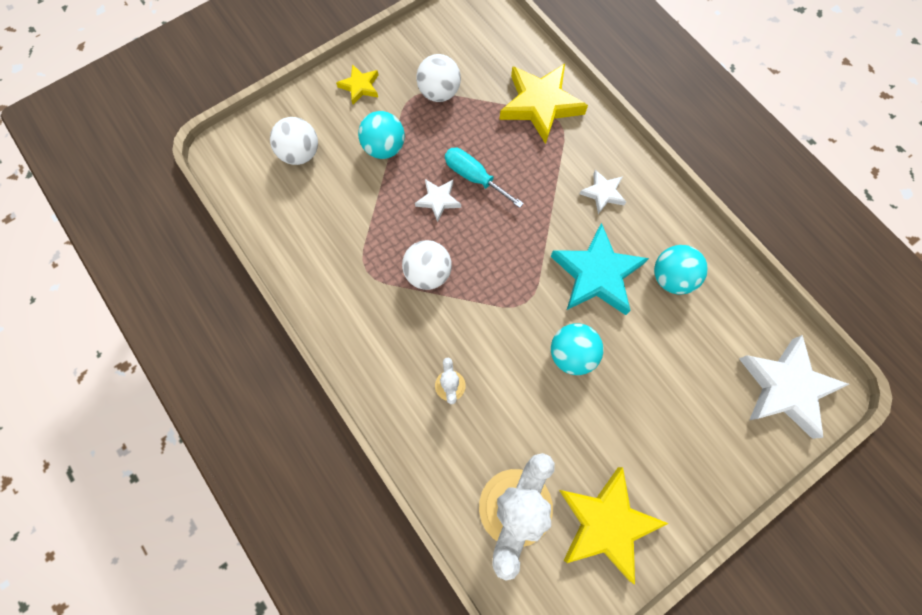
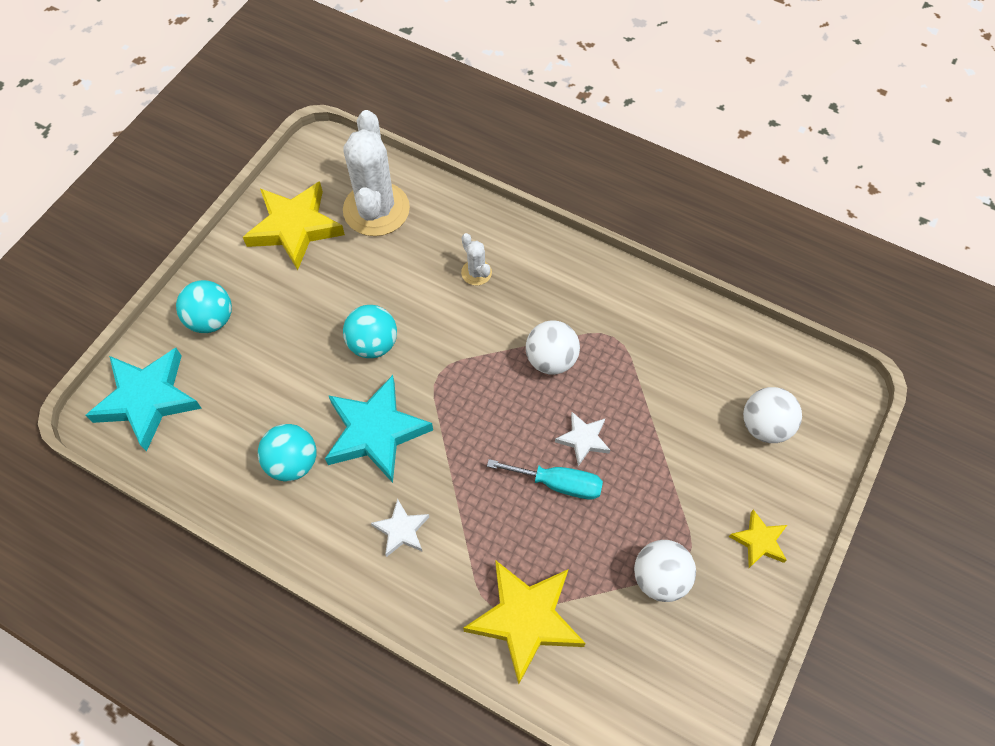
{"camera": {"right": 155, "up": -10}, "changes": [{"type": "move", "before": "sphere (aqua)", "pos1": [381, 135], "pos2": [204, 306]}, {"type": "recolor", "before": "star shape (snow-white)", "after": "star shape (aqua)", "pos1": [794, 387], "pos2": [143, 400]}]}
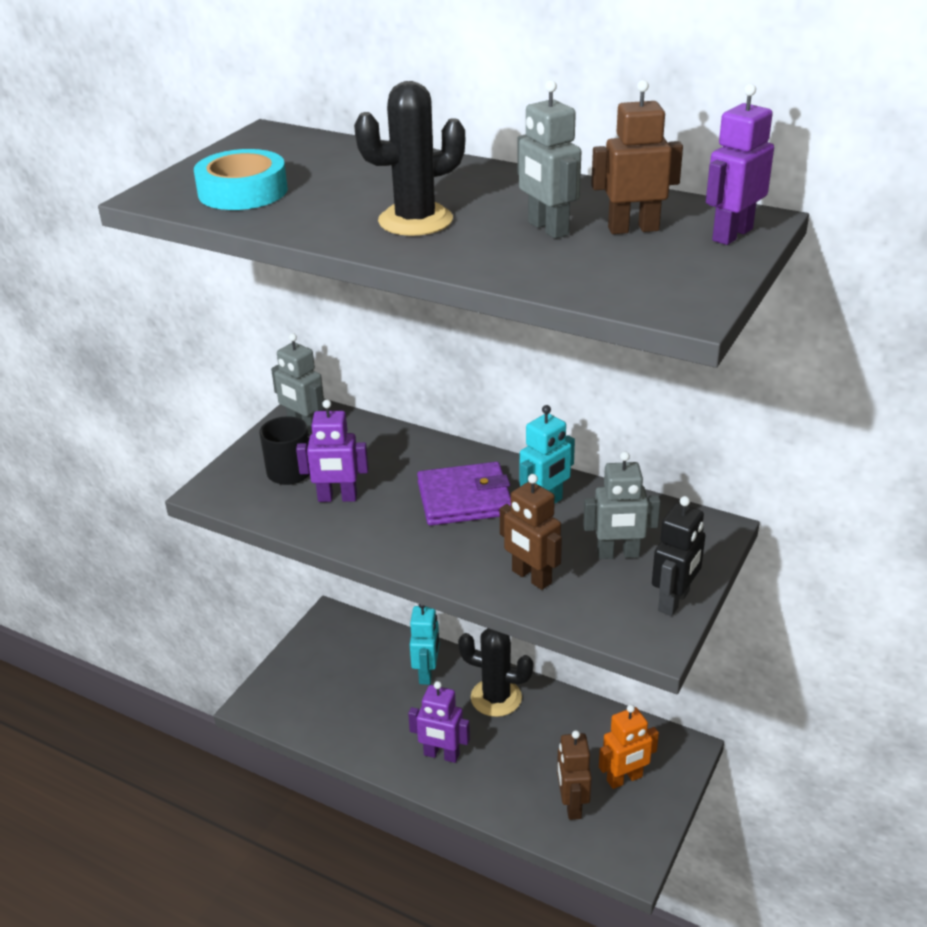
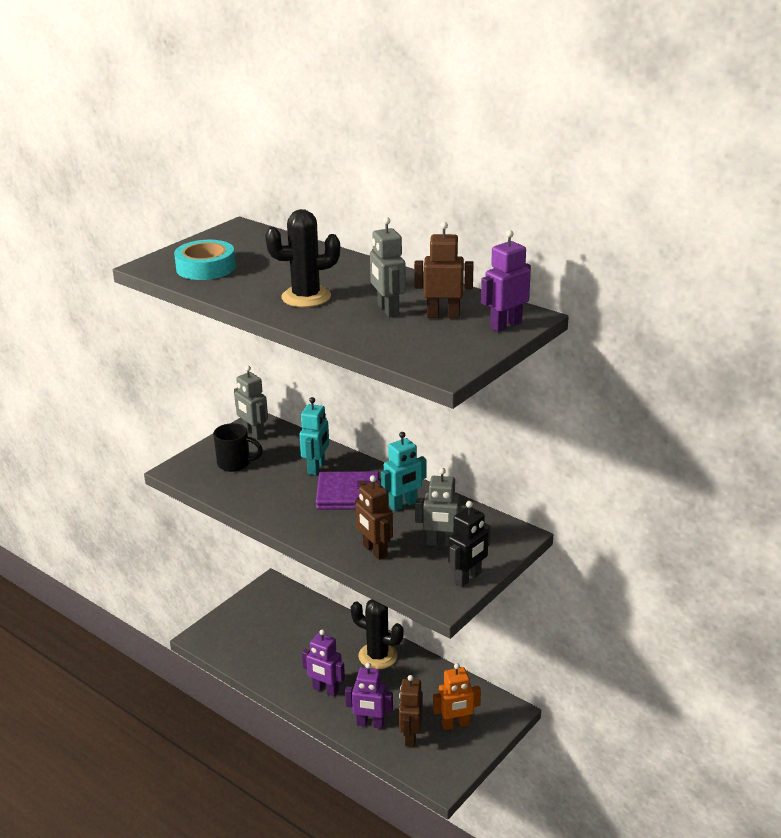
{"camera": {"right": 10, "up": -5}, "changes": [{"type": "move", "before": "robot (purple)", "pos1": [332, 451], "pos2": [369, 696]}, {"type": "move", "before": "robot (aqua)", "pos1": [424, 644], "pos2": [314, 436]}]}
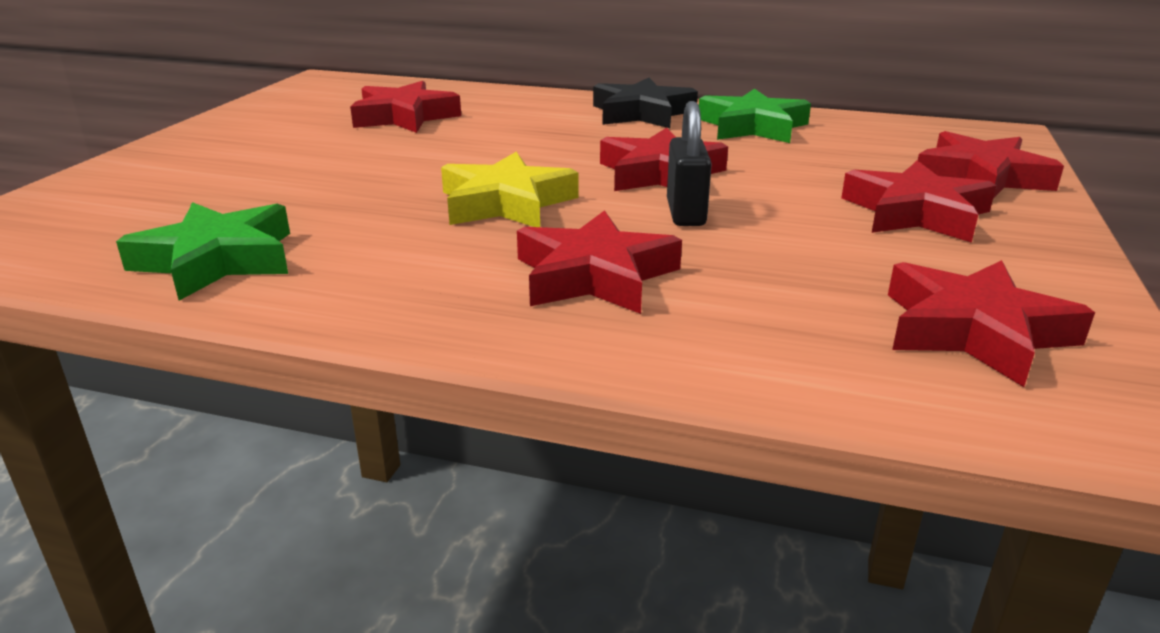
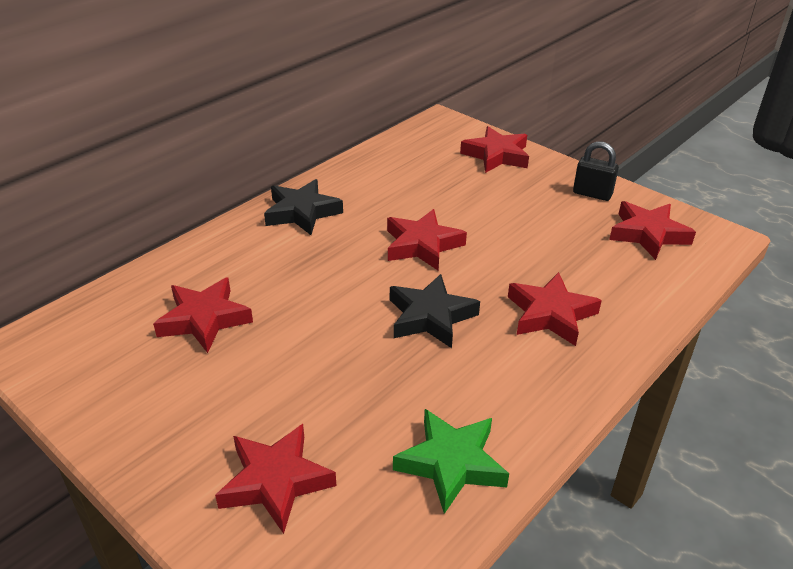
{"camera": {"right": -65, "up": 10}, "changes": [{"type": "delete", "before": "star shape (green)", "pos1": [755, 116]}, {"type": "move", "before": "padlock (jet-black)", "pos1": [689, 163], "pos2": [596, 171]}, {"type": "recolor", "before": "star shape (bright yellow)", "after": "star shape (jet-black)", "pos1": [509, 189], "pos2": [435, 311]}, {"type": "move", "before": "star shape (scarlet)", "pos1": [918, 202], "pos2": [275, 479]}]}
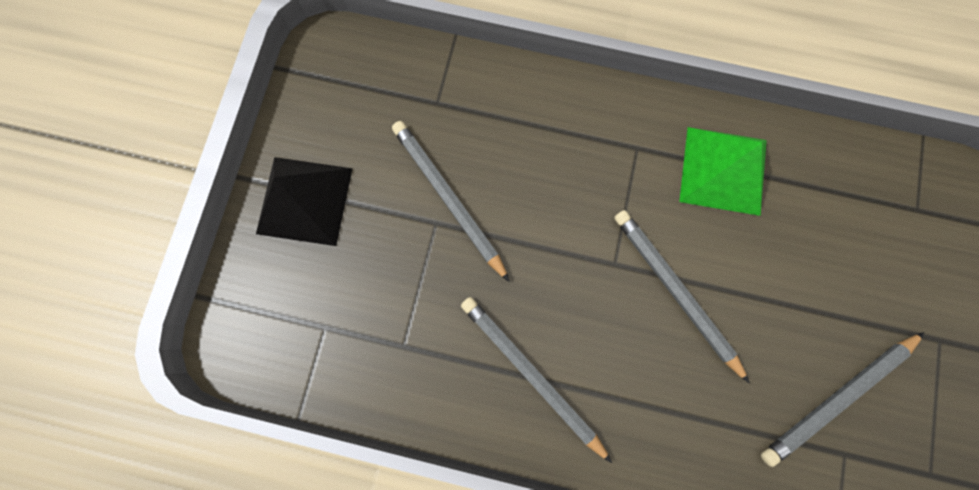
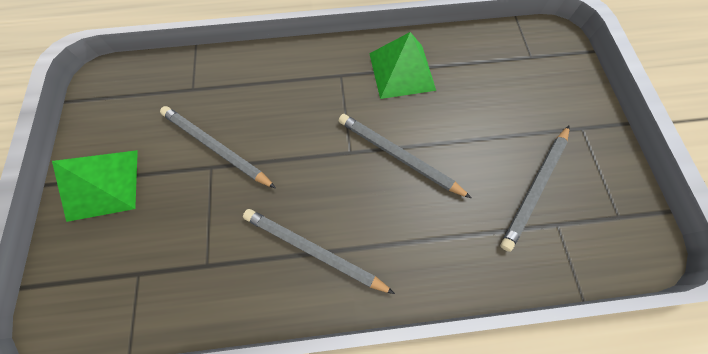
{"camera": {"right": -20, "up": -10}, "changes": [{"type": "recolor", "before": "solid pyramid (jet-black)", "after": "solid pyramid (green)", "pos1": [304, 201], "pos2": [95, 186]}]}
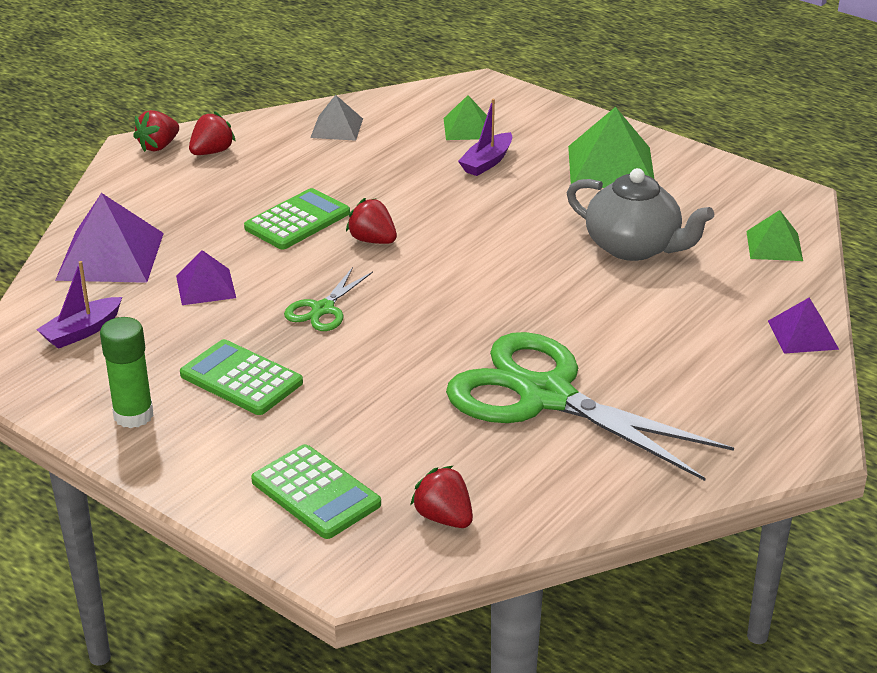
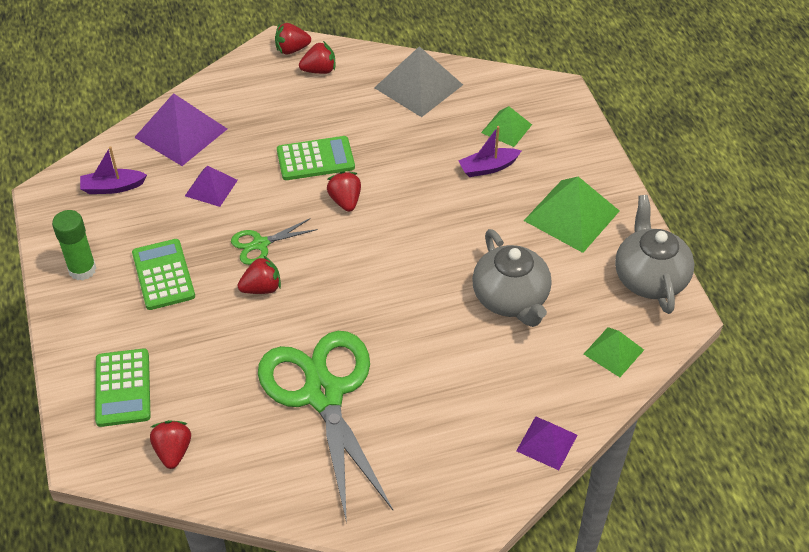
{"camera": {"right": 35, "up": 15}, "changes": [{"type": "resize", "before": "solid pyramid (gray)", "pos1": [336, 118], "pos2": [418, 81], "scale": 1.73}, {"type": "insert", "after": "teapot (gray)", "pos2": [654, 254]}, {"type": "insert", "after": "toy strawberry (scarlet)", "pos2": [259, 274]}]}
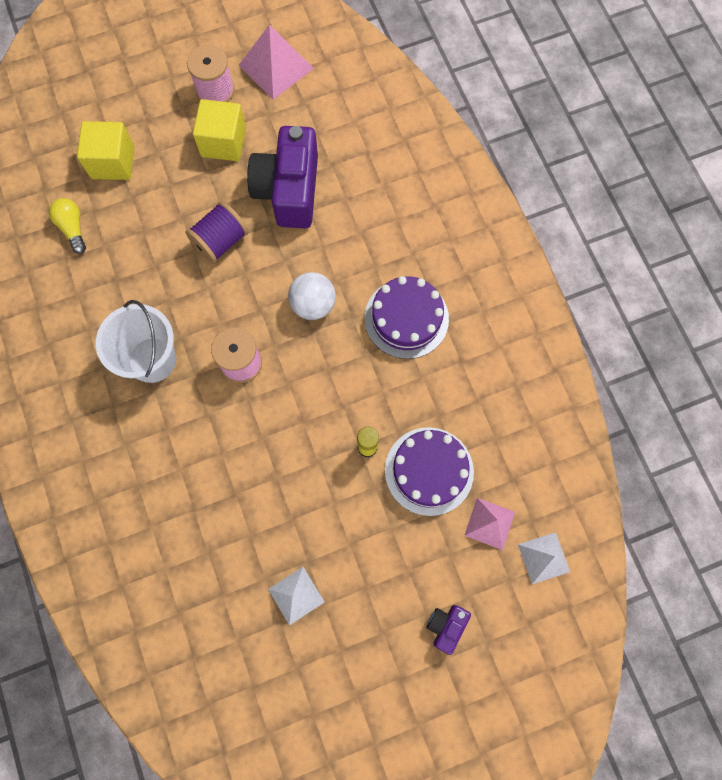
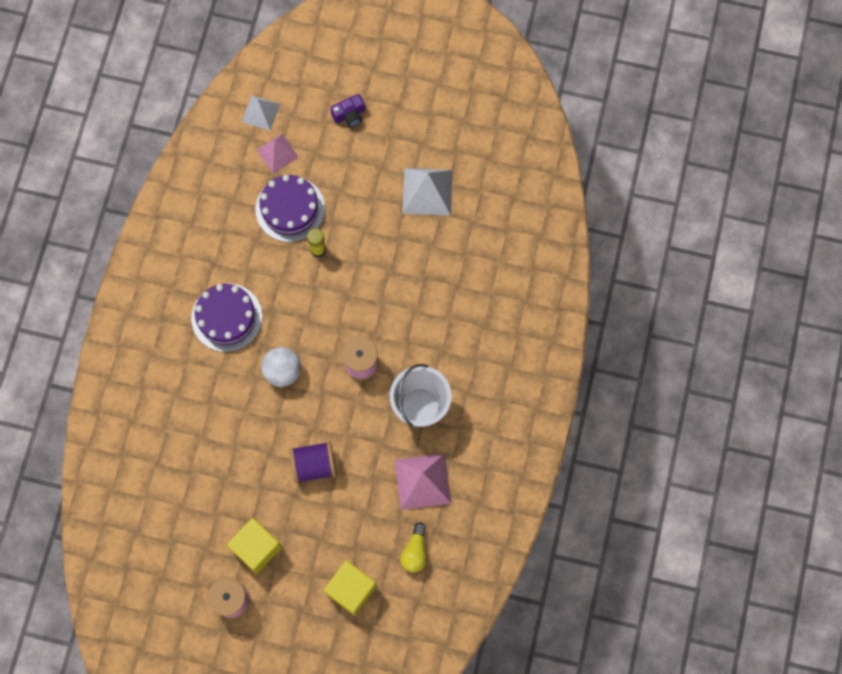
{"camera": {"right": -145, "up": 0}, "changes": [{"type": "move", "before": "solid pyramid (pink)", "pos1": [276, 62], "pos2": [423, 481]}, {"type": "delete", "before": "compact camera (purple)", "pos1": [282, 177]}, {"type": "resize", "before": "solid pyramid (snow-white)", "pos1": [296, 596], "pos2": [427, 192], "scale": 1.57}]}
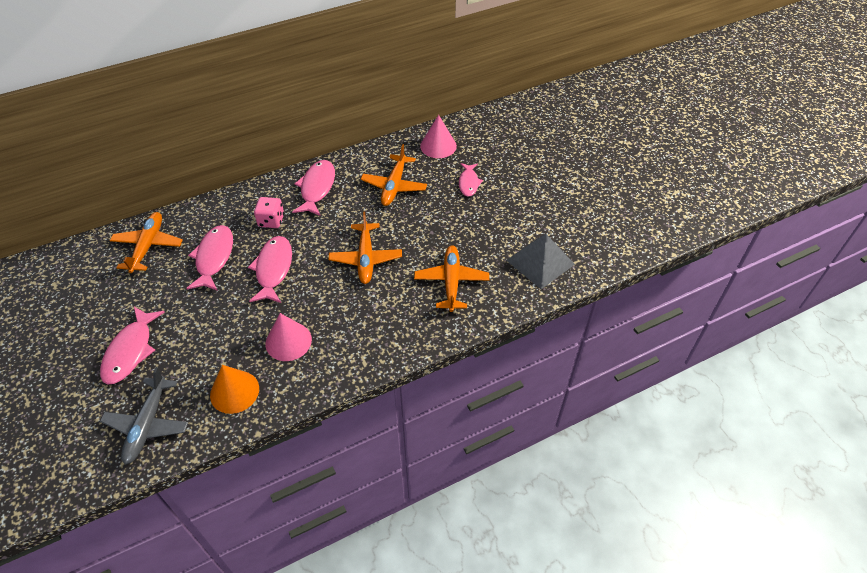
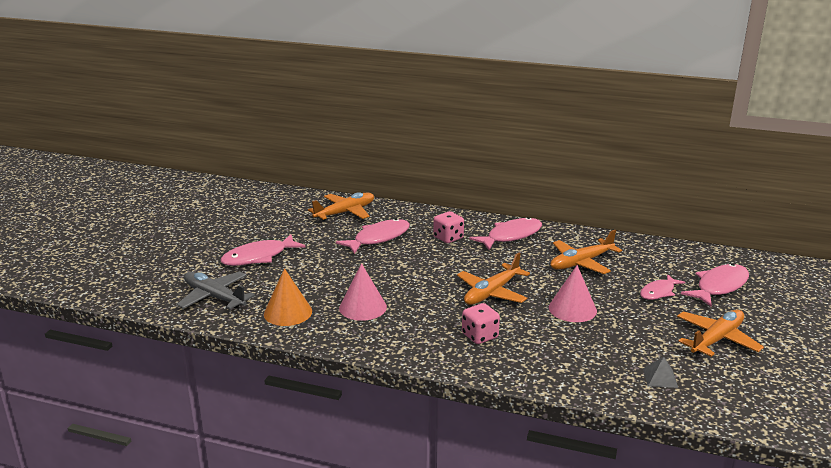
{"camera": {"right": 45, "up": -25}, "changes": [{"type": "move", "before": "cone shape (pink)", "pos1": [438, 136], "pos2": [573, 293]}, {"type": "resize", "before": "solid pyramid (gray)", "pos1": [540, 261], "pos2": [660, 372], "scale": 0.47}, {"type": "move", "before": "fish figure (pink)", "pos1": [270, 269], "pos2": [715, 285]}, {"type": "move", "before": "aeroplane (orange)", "pos1": [451, 278], "pos2": [720, 333]}, {"type": "rotate", "before": "aeroplane (gray)", "pos1": [144, 416], "pos2": [216, 290], "turn": 75}, {"type": "insert", "after": "dice (pink)", "pos2": [481, 323]}]}
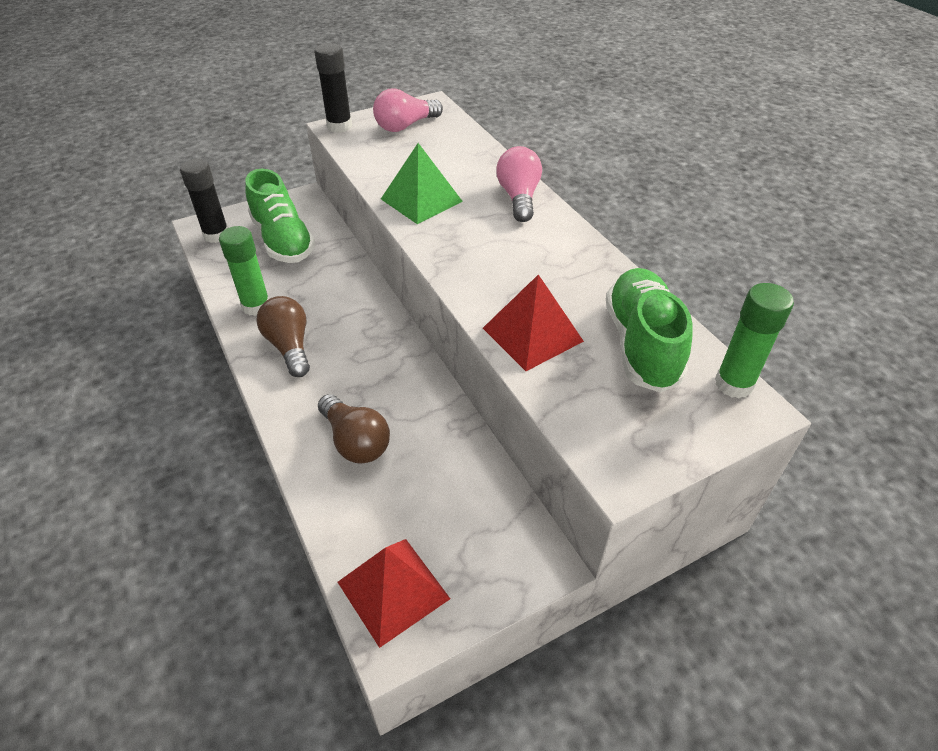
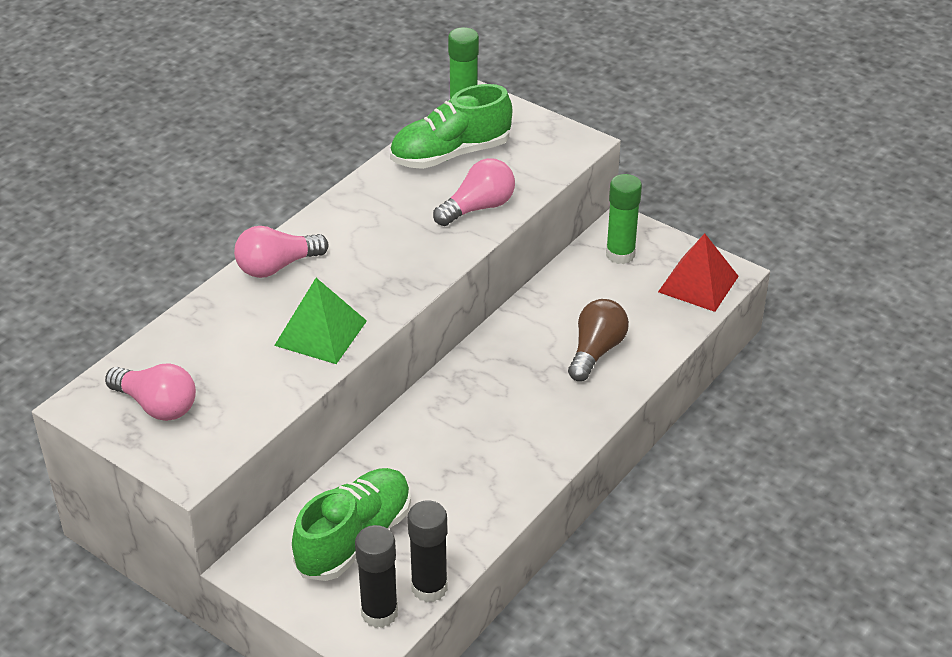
{"camera": {"right": -115, "up": -5}, "changes": [{"type": "move", "before": "stick of glue (jet-black)", "pos1": [333, 88], "pos2": [428, 551]}, {"type": "move", "before": "stick of glue (green)", "pos1": [244, 271], "pos2": [624, 219]}, {"type": "replace", "before": "solid pyramid (scarlet)", "after": "light bulb (pink)", "pos1": [533, 322], "pos2": [474, 192]}, {"type": "delete", "before": "light bulb (brown)", "pos1": [283, 336]}]}
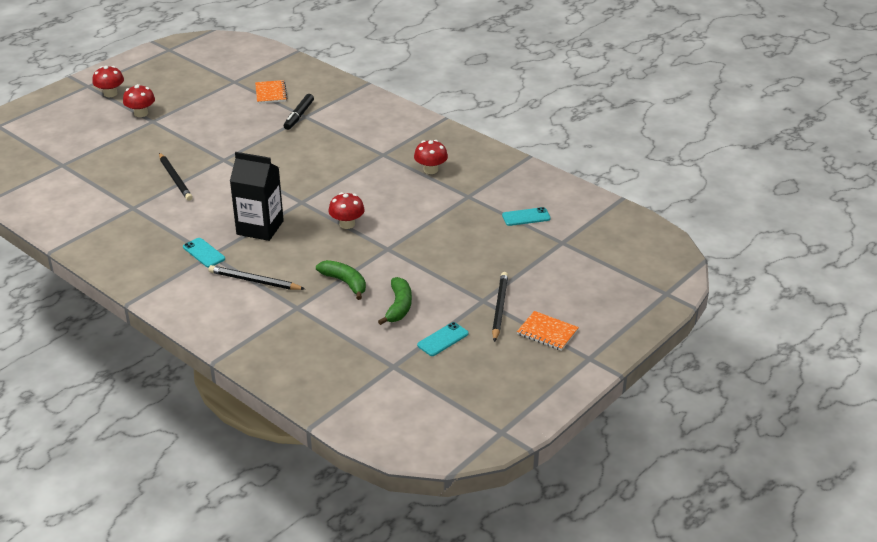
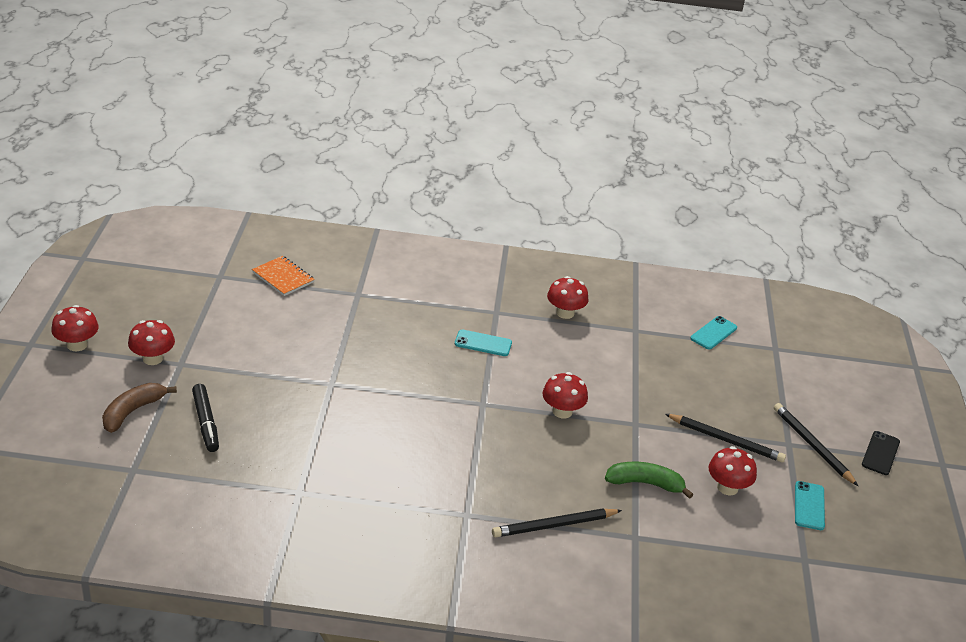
{"camera": {"right": -40, "up": 0}, "changes": [{"type": "move", "before": "felt pen (jet-black)", "pos1": [299, 112], "pos2": [205, 418]}, {"type": "delete", "before": "juice carton (jet-black)", "pos1": [257, 196]}, {"type": "move", "before": "lead pencil (jet-black)", "pos1": [176, 177], "pos2": [725, 438]}, {"type": "move", "before": "mobile phone (aqua)", "pos1": [204, 253], "pos2": [483, 343]}, {"type": "replace", "before": "toy banana (green)", "after": "toadstool (scarlet)", "pos1": [395, 301], "pos2": [733, 470]}, {"type": "replace", "before": "exercise book (orange)", "after": "mobile phone (jet-black)", "pos1": [548, 331], "pos2": [881, 453]}, {"type": "insert", "after": "toy banana (brown)", "pos2": [139, 408]}]}
